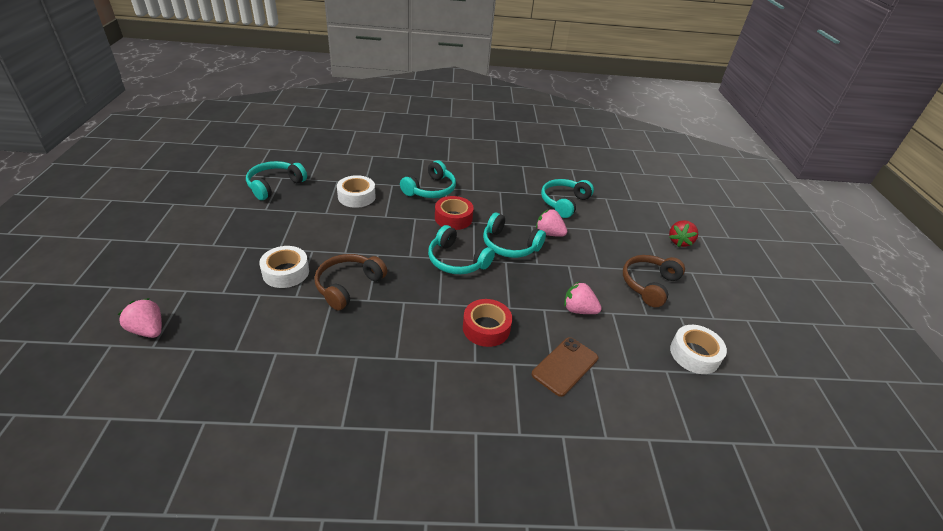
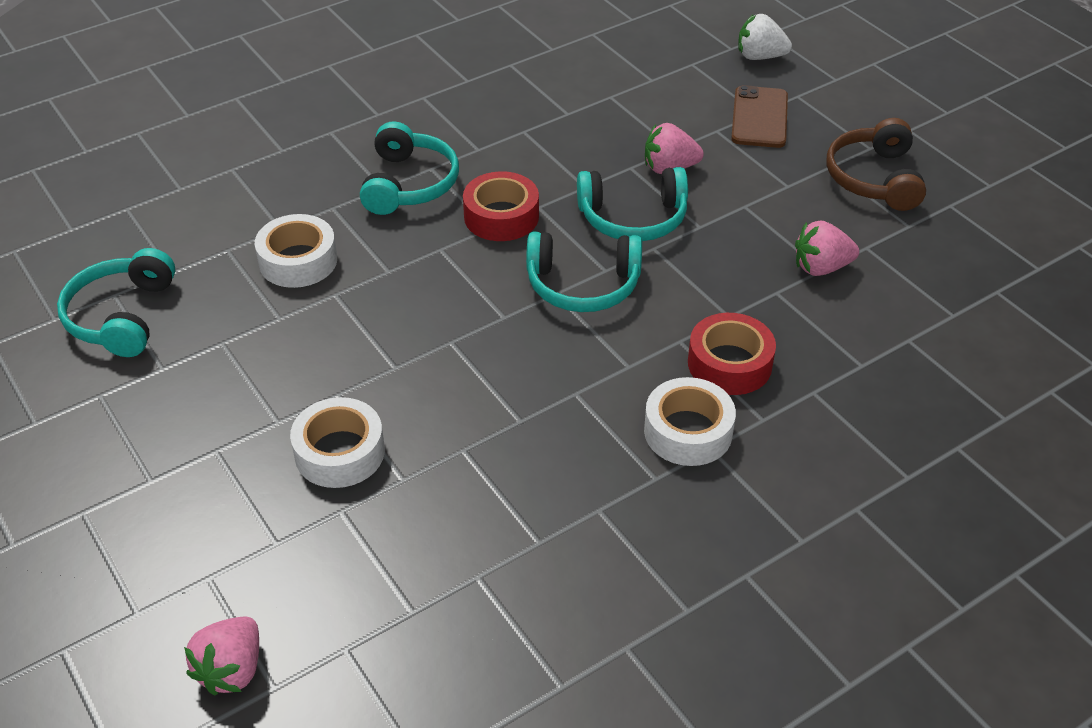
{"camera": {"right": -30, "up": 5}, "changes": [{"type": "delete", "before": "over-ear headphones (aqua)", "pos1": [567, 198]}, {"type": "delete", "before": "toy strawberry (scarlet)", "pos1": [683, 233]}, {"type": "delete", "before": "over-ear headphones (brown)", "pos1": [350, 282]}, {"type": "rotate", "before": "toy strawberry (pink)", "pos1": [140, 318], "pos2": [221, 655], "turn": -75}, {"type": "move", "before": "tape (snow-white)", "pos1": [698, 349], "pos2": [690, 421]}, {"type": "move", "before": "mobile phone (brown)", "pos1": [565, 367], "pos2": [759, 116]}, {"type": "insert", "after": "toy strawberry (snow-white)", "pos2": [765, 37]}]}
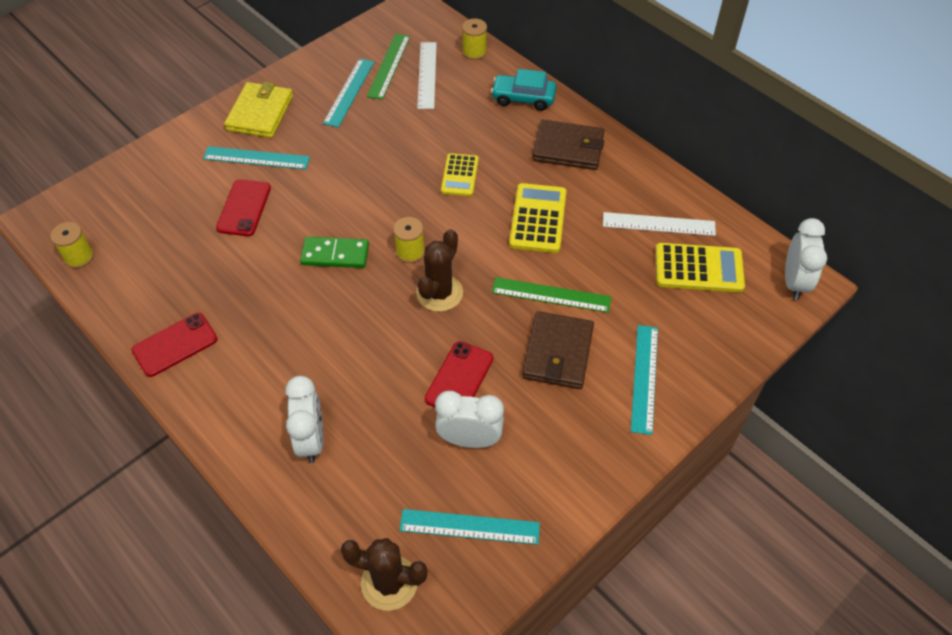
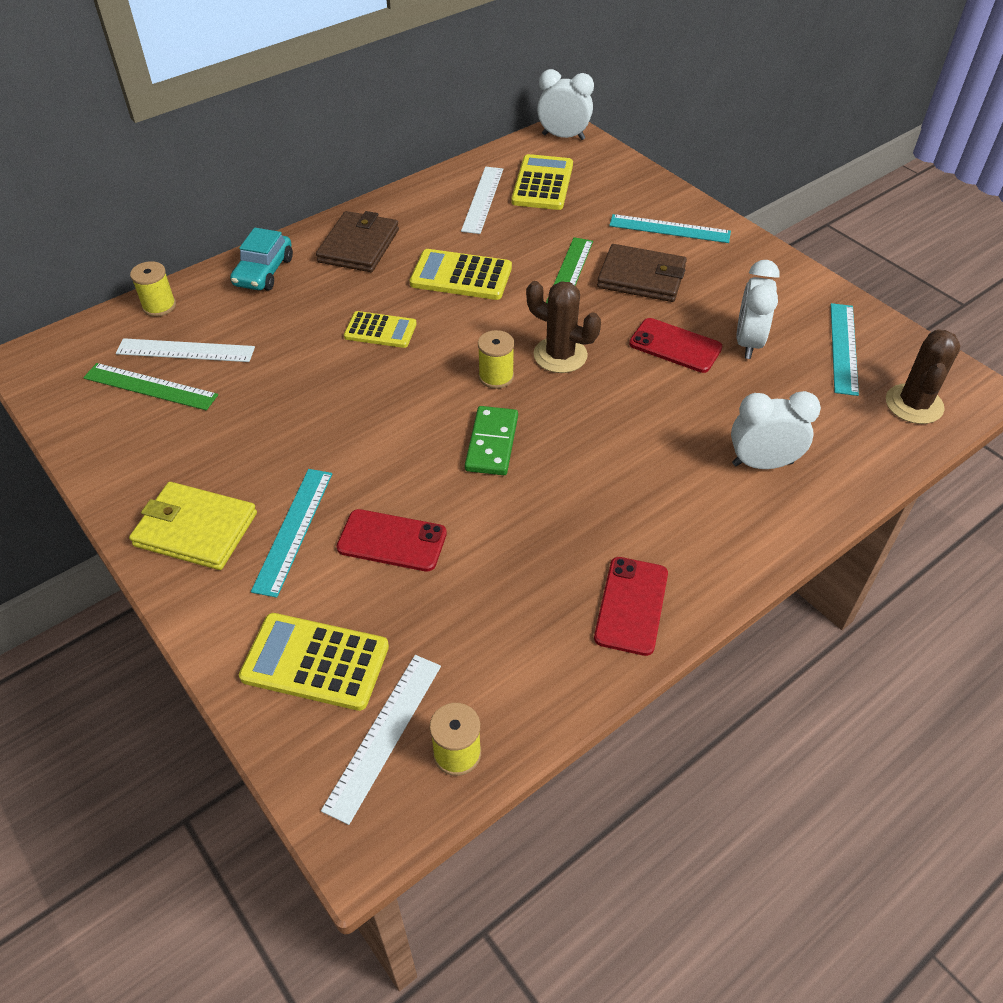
{"camera": {"right": -85, "up": -5}, "changes": [{"type": "delete", "before": "measuring stick (aqua)", "pos1": [348, 93]}, {"type": "rotate", "before": "mobile phone (scarlet)", "pos1": [175, 345], "pos2": [631, 606], "turn": 45}, {"type": "insert", "after": "pocket calculator (bright yellow)", "pos2": [314, 662]}, {"type": "insert", "after": "measuring stick (snow-white)", "pos2": [381, 740]}]}
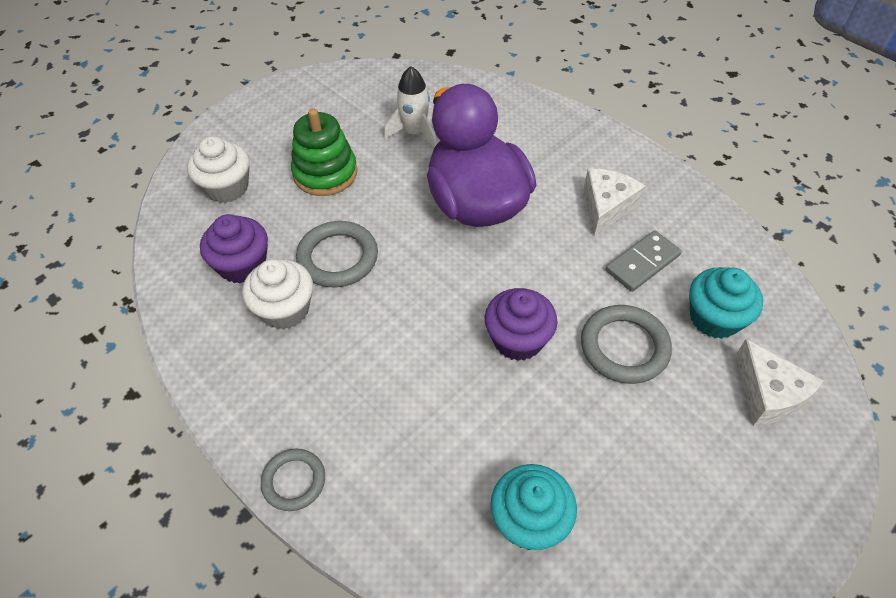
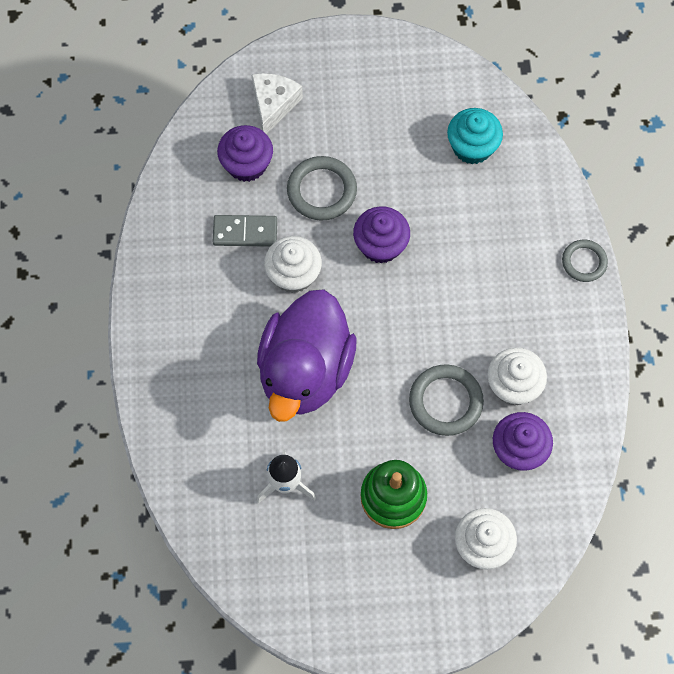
{"camera": {"right": -140, "up": 15}, "changes": [{"type": "delete", "before": "piece of cheese (snow-white)", "pos1": [615, 202]}, {"type": "recolor", "before": "muffin (aqua)", "after": "muffin (purple)", "pos1": [726, 303], "pos2": [245, 153]}, {"type": "insert", "after": "muffin (snow-white)", "pos2": [293, 264]}]}
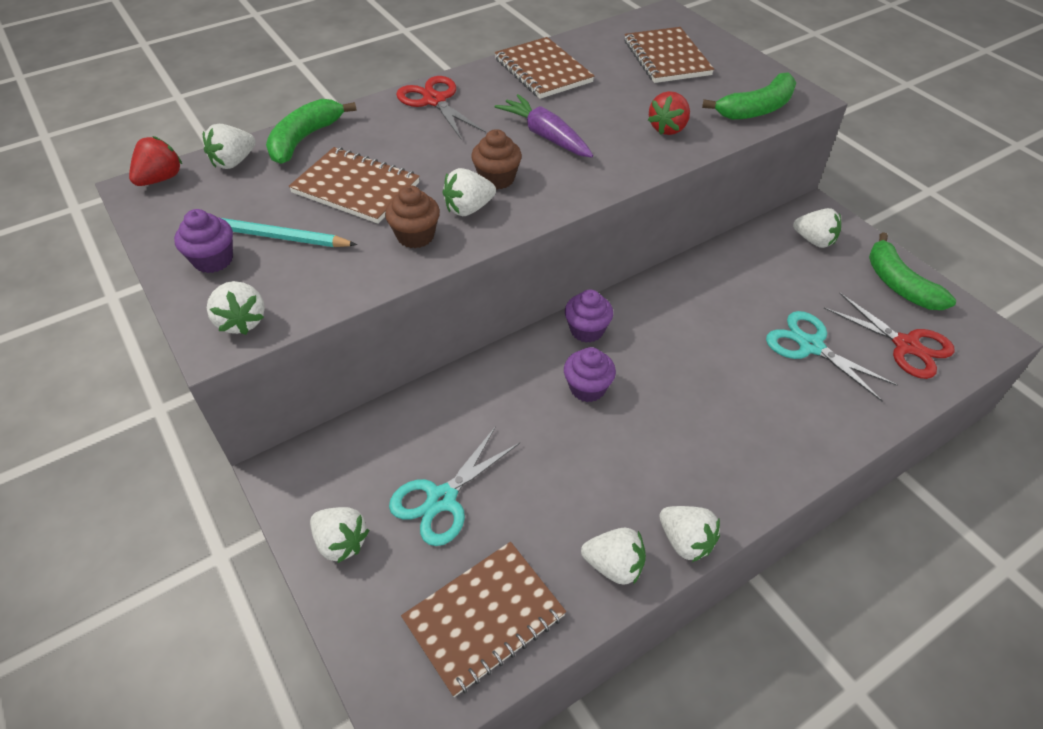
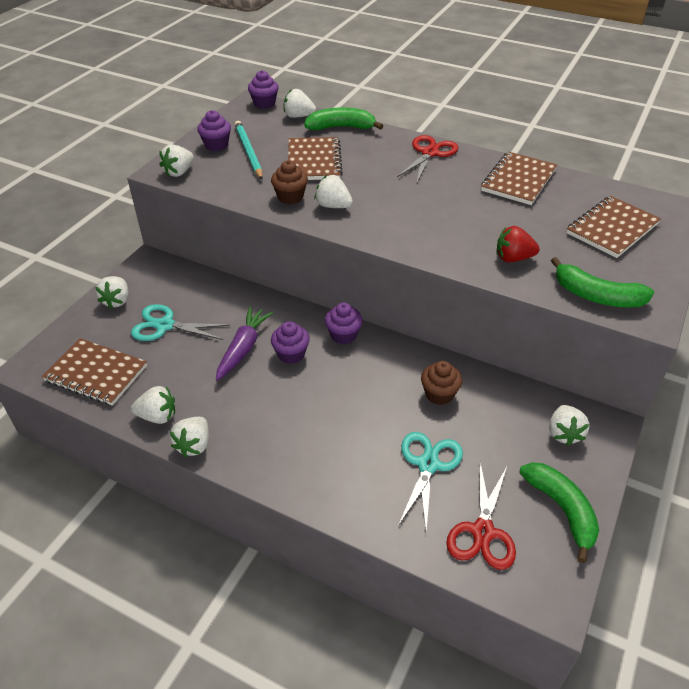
{"camera": {"right": 60, "up": -5}, "changes": [{"type": "move", "before": "carrot (purple)", "pos1": [544, 126], "pos2": [244, 343]}, {"type": "move", "before": "muffin (brown)", "pos1": [496, 159], "pos2": [441, 383]}, {"type": "replace", "before": "toy strawberry (scarlet)", "after": "muffin (purple)", "pos1": [155, 161], "pos2": [263, 89]}, {"type": "rotate", "before": "toy banana (green)", "pos1": [912, 271], "pos2": [559, 512], "turn": 120}, {"type": "rotate", "before": "toy strawberry (snow-white)", "pos1": [613, 556], "pos2": [153, 405], "turn": -75}]}
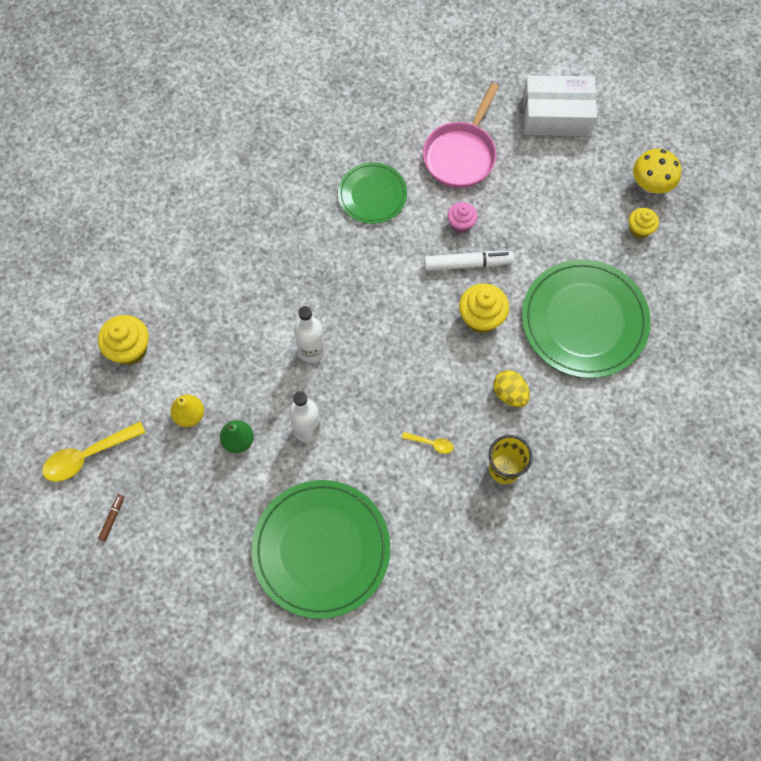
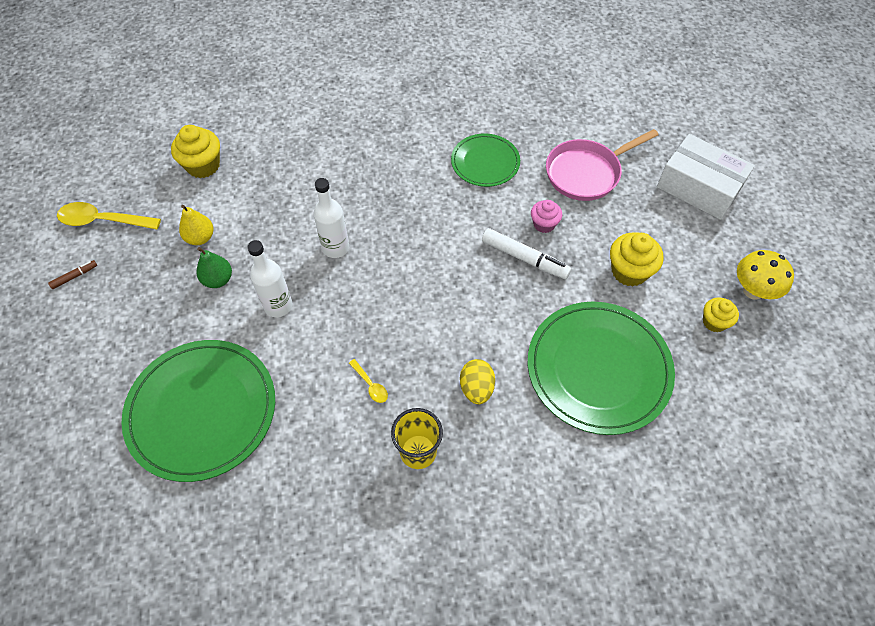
{"camera": {"right": 35, "up": -10}, "changes": [{"type": "move", "before": "muffin (bright yellow)", "pos1": [484, 308], "pos2": [637, 259]}]}
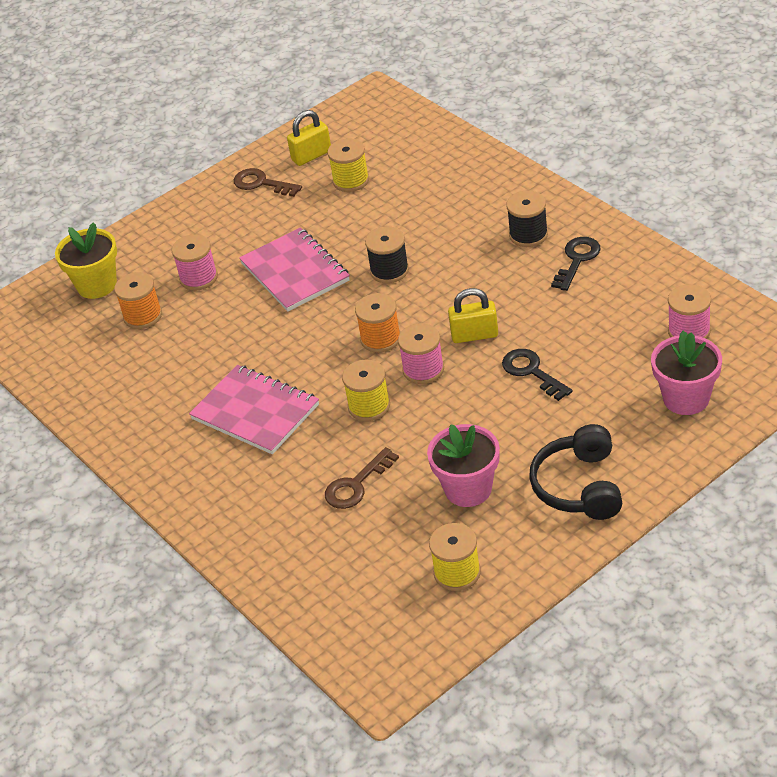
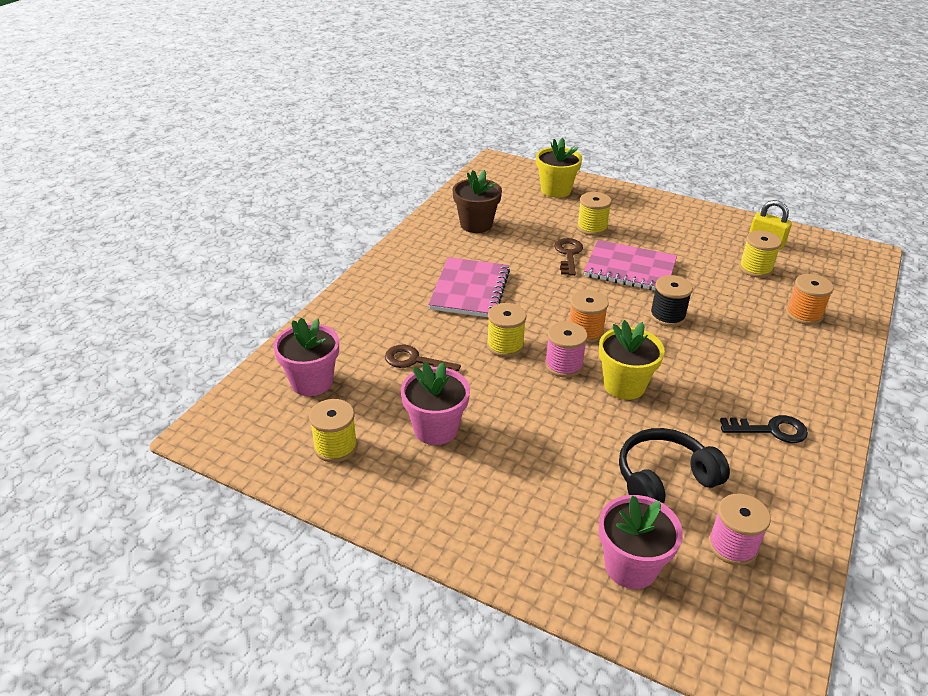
{"camera": {"right": 60, "up": -5}, "changes": [{"type": "move", "before": "door key (brown)", "pos1": [268, 182], "pos2": [568, 257]}, {"type": "delete", "before": "bobbin (jet-black)", "pos1": [527, 219]}, {"type": "rotate", "before": "exercise book (pink)", "pos1": [294, 269], "pos2": [630, 265], "turn": 75}, {"type": "recolor", "before": "bobbin (pink)", "after": "bobbin (bright yellow)", "pos1": [195, 262], "pos2": [594, 214]}, {"type": "move", "before": "bobbin (orange)", "pos1": [138, 300], "pos2": [810, 299]}, {"type": "replace", "before": "padlock (bright yellow)", "after": "flower pot (bright yellow)", "pos1": [473, 315], "pos2": [632, 360]}, {"type": "delete", "before": "door key (jet-black)", "pos1": [537, 375]}, {"type": "move", "before": "over-ear headphones (jet-black)", "pos1": [575, 472], "pos2": [674, 466]}, {"type": "insert", "after": "flower pot (brown)", "pos2": [477, 201]}, {"type": "insert", "after": "flower pot (pink)", "pos2": [306, 357]}]}
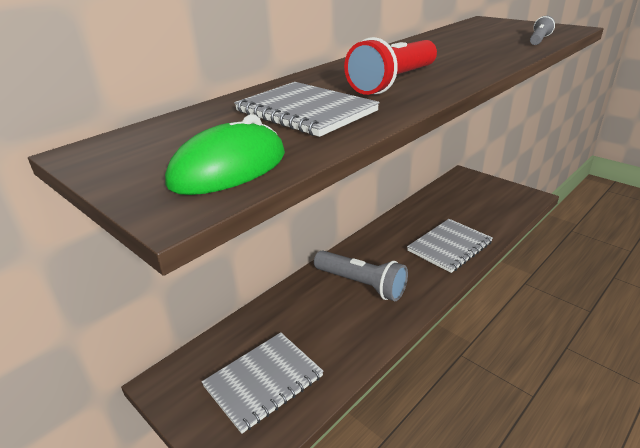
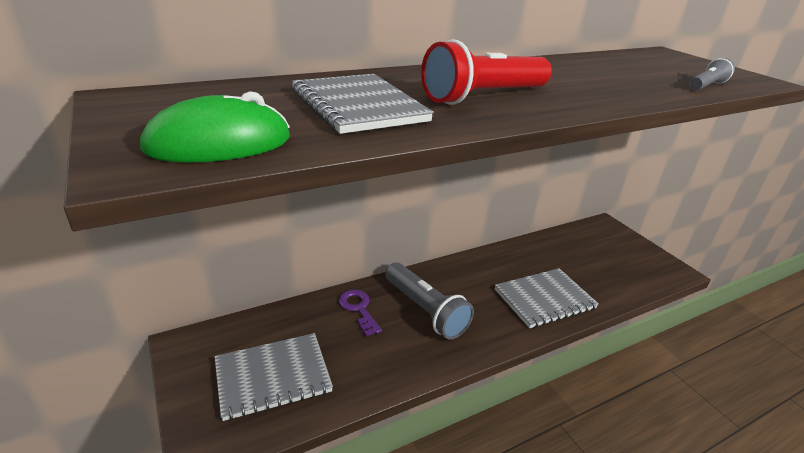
{"camera": {"right": 15, "up": 0}, "changes": [{"type": "insert", "after": "door key (purple)", "pos2": [360, 313]}]}
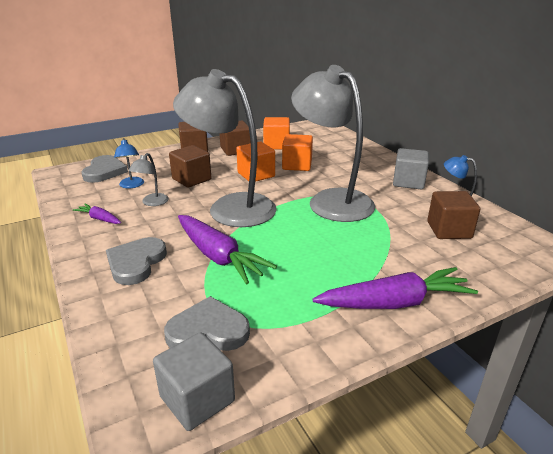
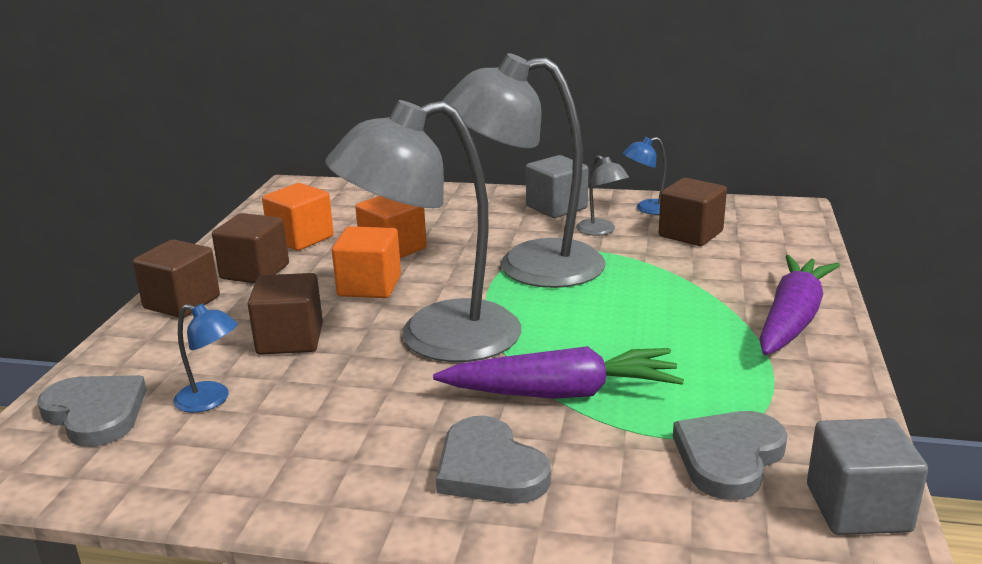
{"camera": {"right": -50, "up": -5}, "changes": [{"type": "move", "before": "desk lamp (gray)", "pos1": [149, 179], "pos2": [602, 195]}, {"type": "delete", "before": "carrot (purple)", "pos1": [97, 214]}]}
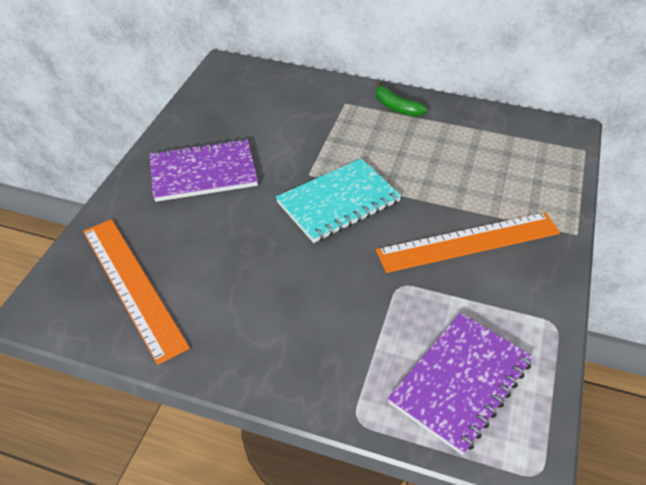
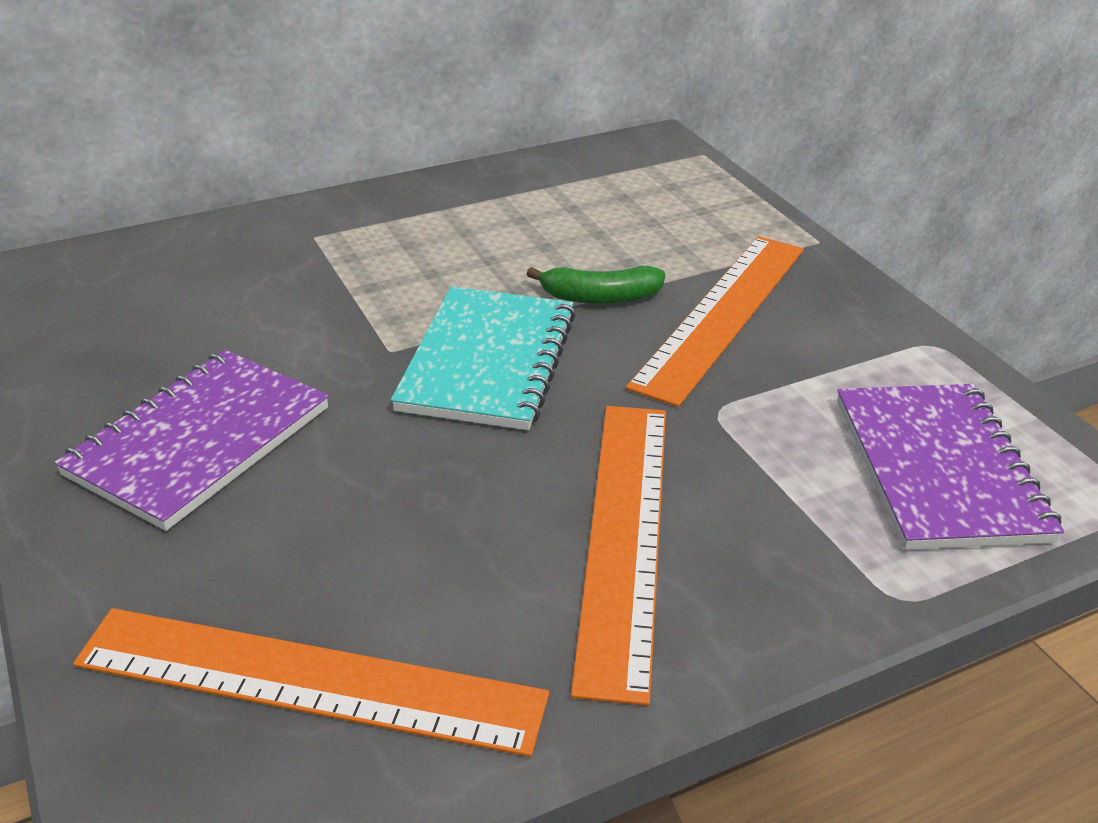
{"camera": {"right": -45, "up": -10}, "changes": [{"type": "move", "before": "toy banana (green)", "pos1": [402, 99], "pos2": [596, 284]}, {"type": "insert", "after": "measuring stick (orange)", "pos2": [618, 556]}]}
